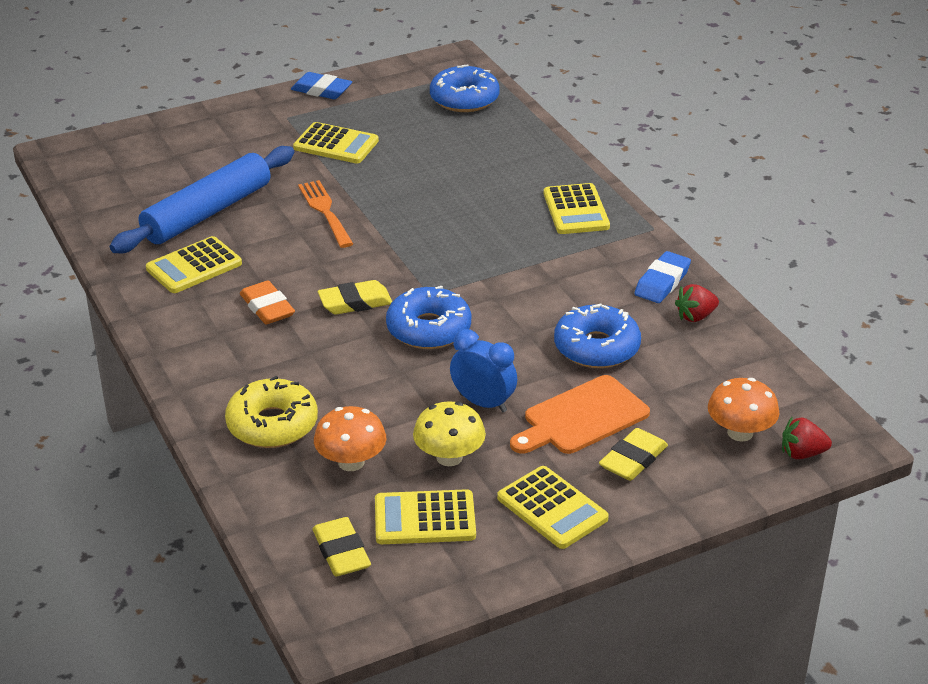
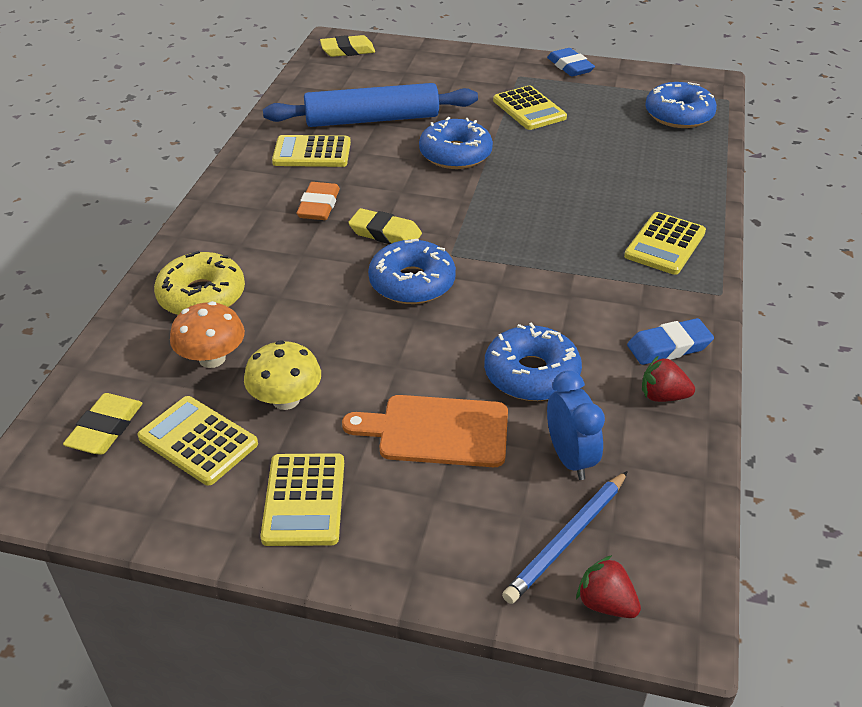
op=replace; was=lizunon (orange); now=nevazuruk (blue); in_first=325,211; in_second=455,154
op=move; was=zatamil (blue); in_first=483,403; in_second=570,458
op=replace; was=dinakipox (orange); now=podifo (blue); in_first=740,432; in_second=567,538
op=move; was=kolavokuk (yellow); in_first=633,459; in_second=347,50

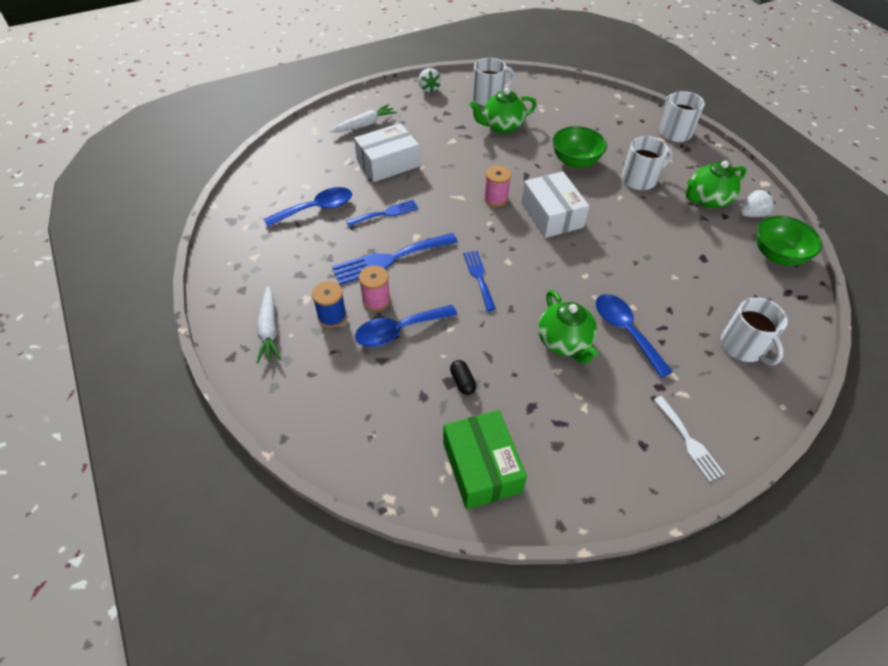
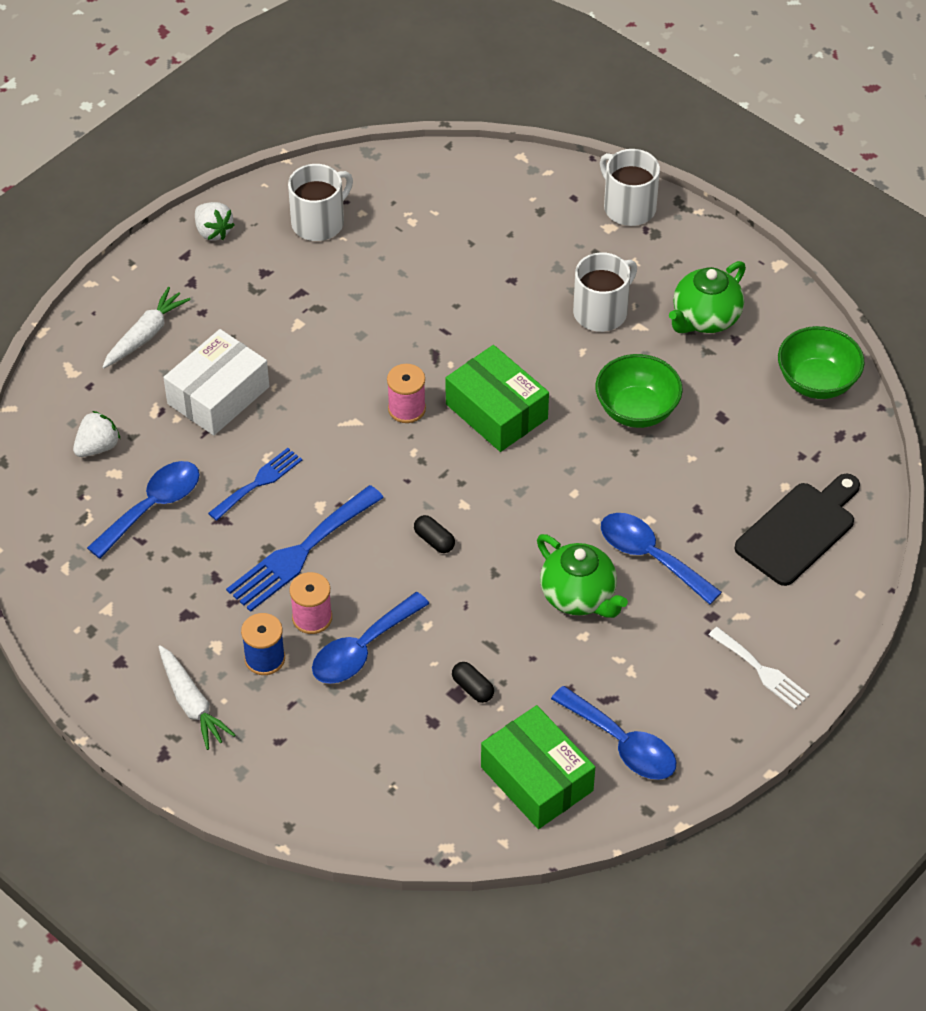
op=delete; was=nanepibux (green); in_first=501,126
op=move; was=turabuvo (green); in_first=575,161; in_second=636,410
op=recolor; was=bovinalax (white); now=bovinalax (green); in_first=552,215; in_second=496,411
op=move; was=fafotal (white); in_first=752,214; in_second=98,447
op=replace; was=lizunon (blue); now=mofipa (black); in_first=479,277; in_second=434,540
op=replace; was=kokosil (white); now=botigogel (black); in_first=743,346; in_second=799,530
op=insert; now=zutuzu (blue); in_second=623,744

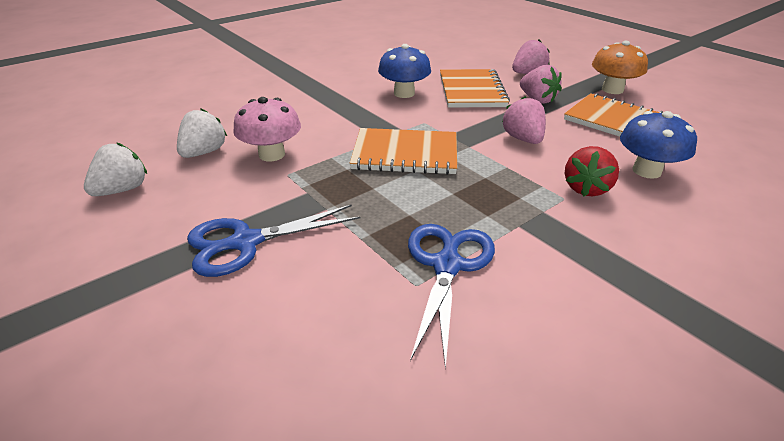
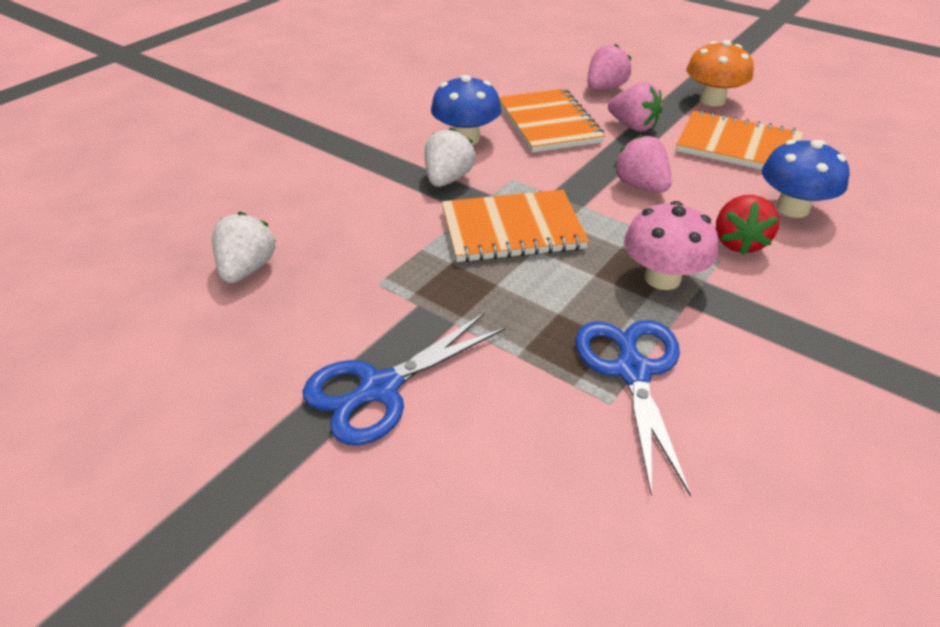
op=move; was=dinakipox (pink); in_first=272,154; in_second=662,278
op=move; was=fafotal (white); in_first=122,190; in_second=448,179

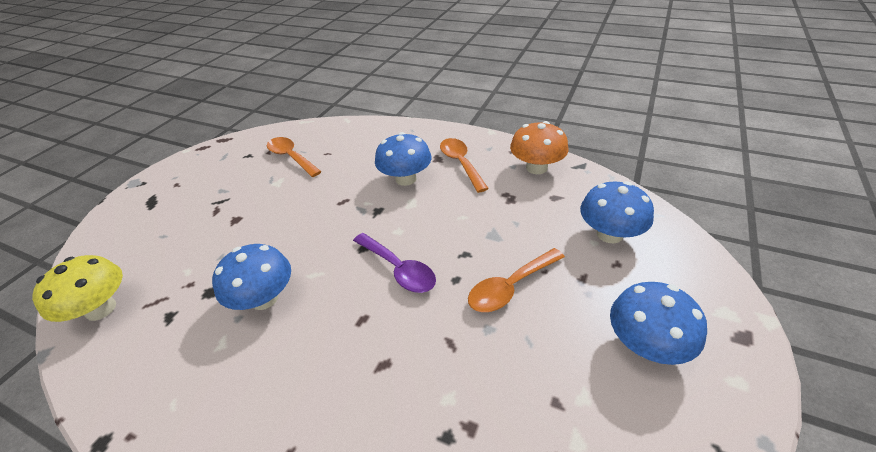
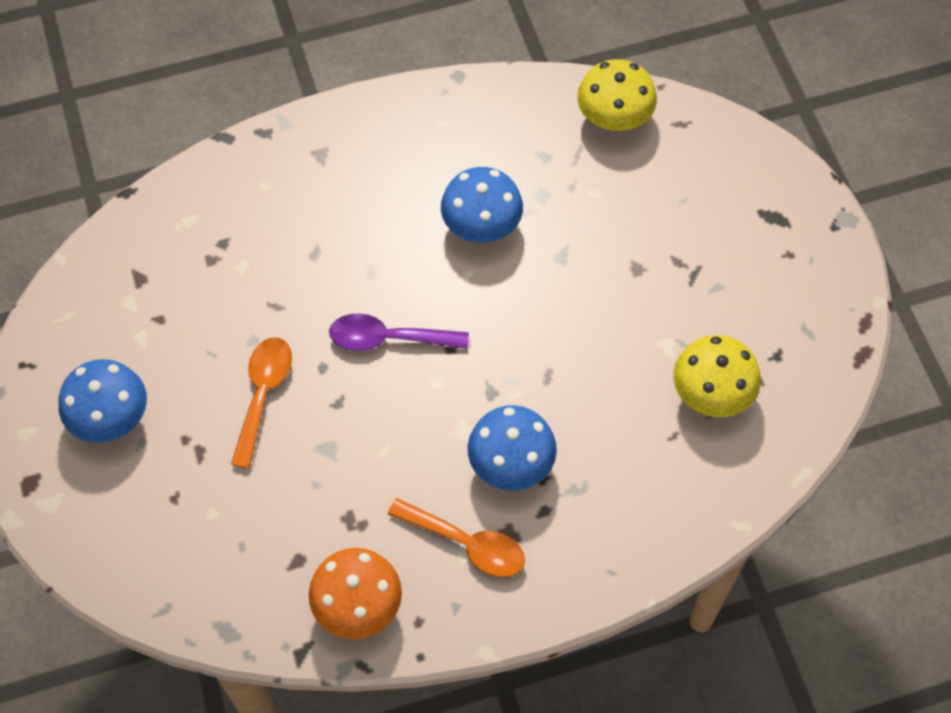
op=replace; was=zutuzu (orange); now=dinakipox (yellow); in_first=291,157; in_second=711,393
op=delete; was=dinakipox (blue); in_first=609,234

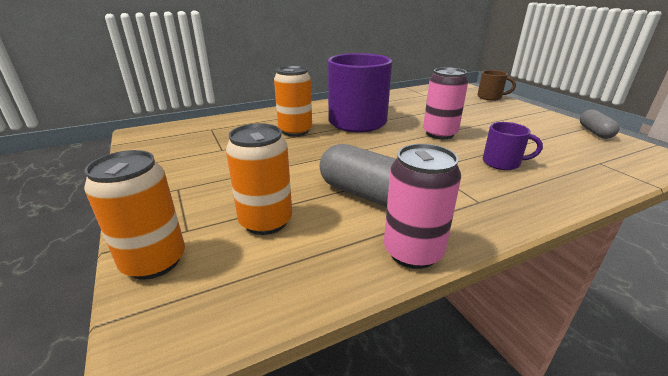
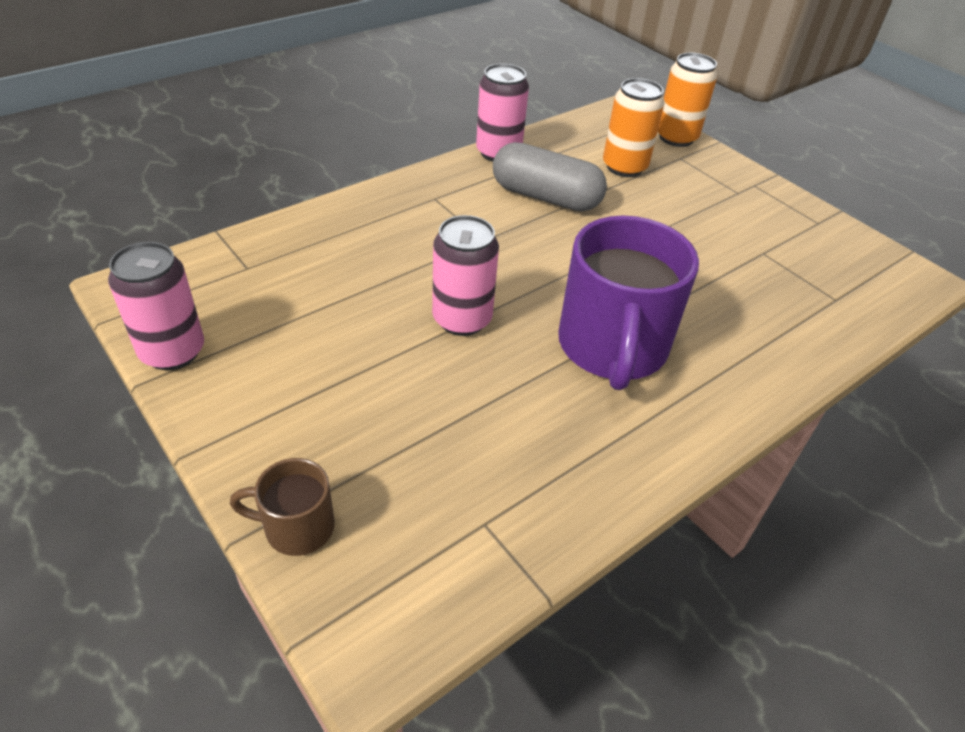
op=delete; was=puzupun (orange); in_first=295,131
op=replace; was=mofipa (grey); now=puzupun (pink); in_first=595,132; in_second=172,352
op=delete; was=kokosil (purple); in_first=502,163

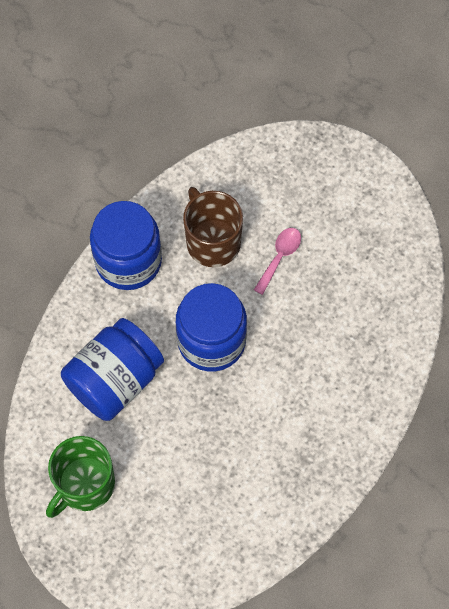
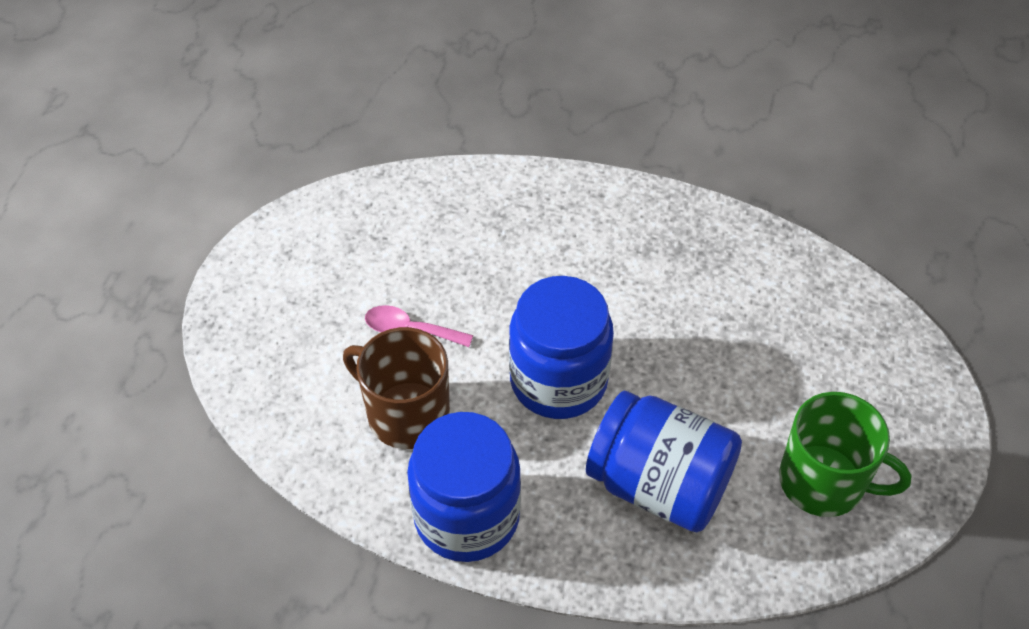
op=rotate; was=kokosil (brown); in_first=212,241; in_second=406,414; clockwise=75

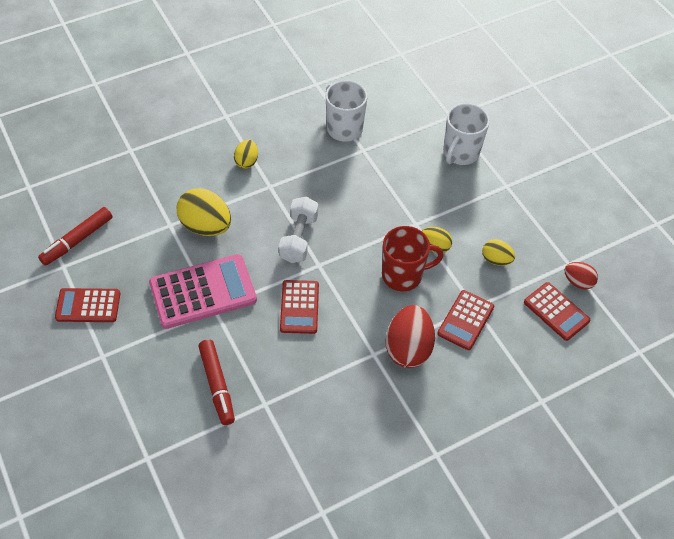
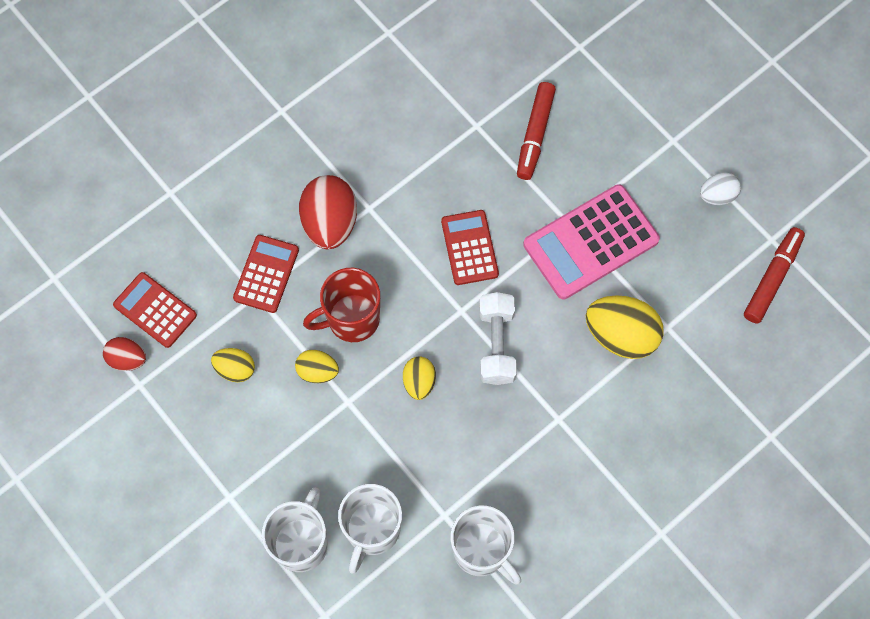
op=move; was=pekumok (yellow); in_first=247,161; in_second=419,382
op=replace; was=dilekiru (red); now=pekumok (white); in_first=88,306; in_second=717,195
op=rotate; was=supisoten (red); in_first=217,385; in_second=535,135; clockwise=-135
op=insert; now=kokosil (white); in_second=372,530

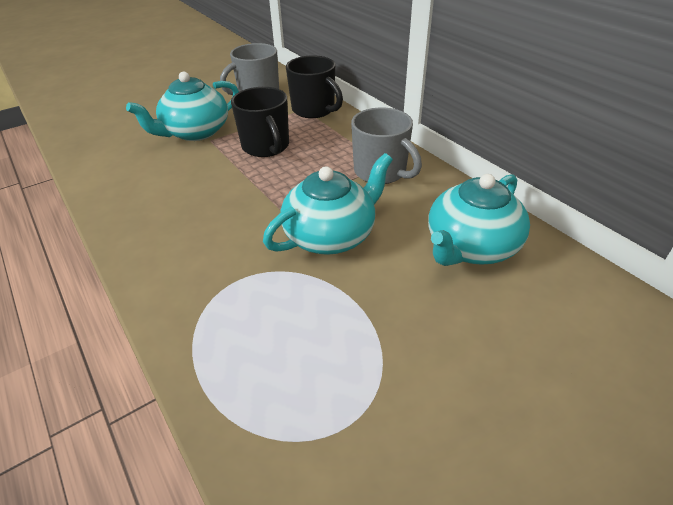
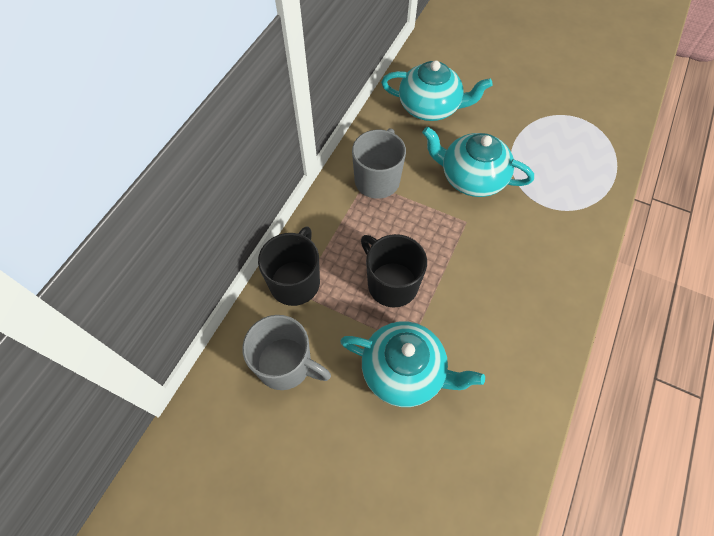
op=rotate; was=kokosil (black); in_first=266,147; in_second=391,283; clockwise=-75

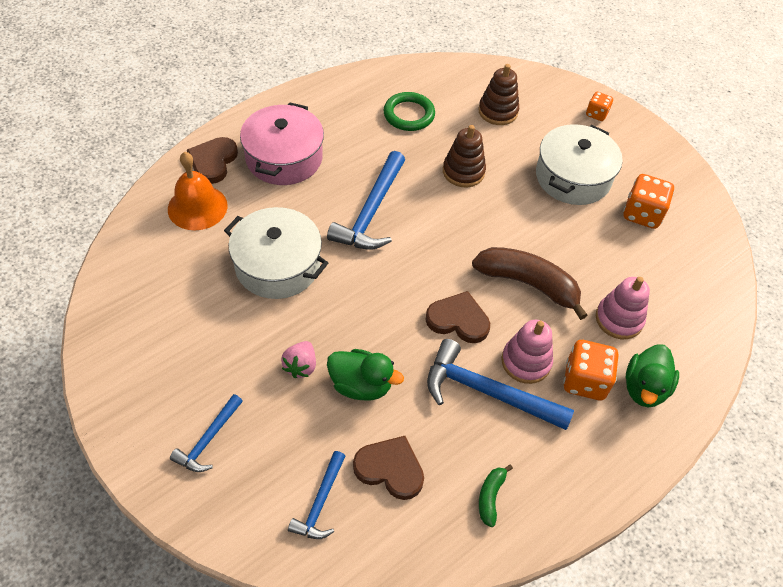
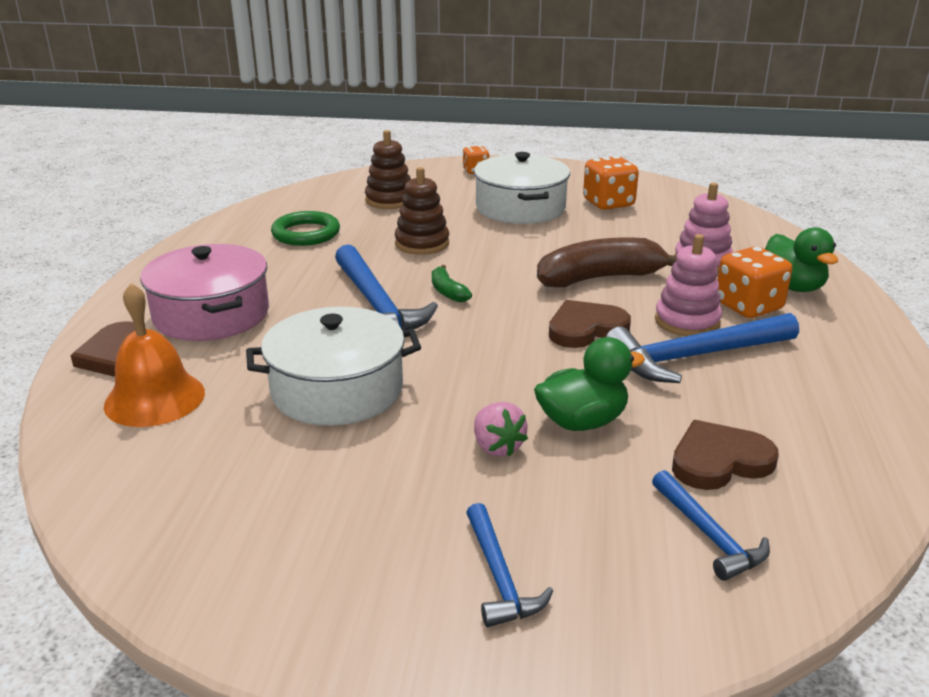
op=move; was=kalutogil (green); in_first=490,496; in_second=447,291

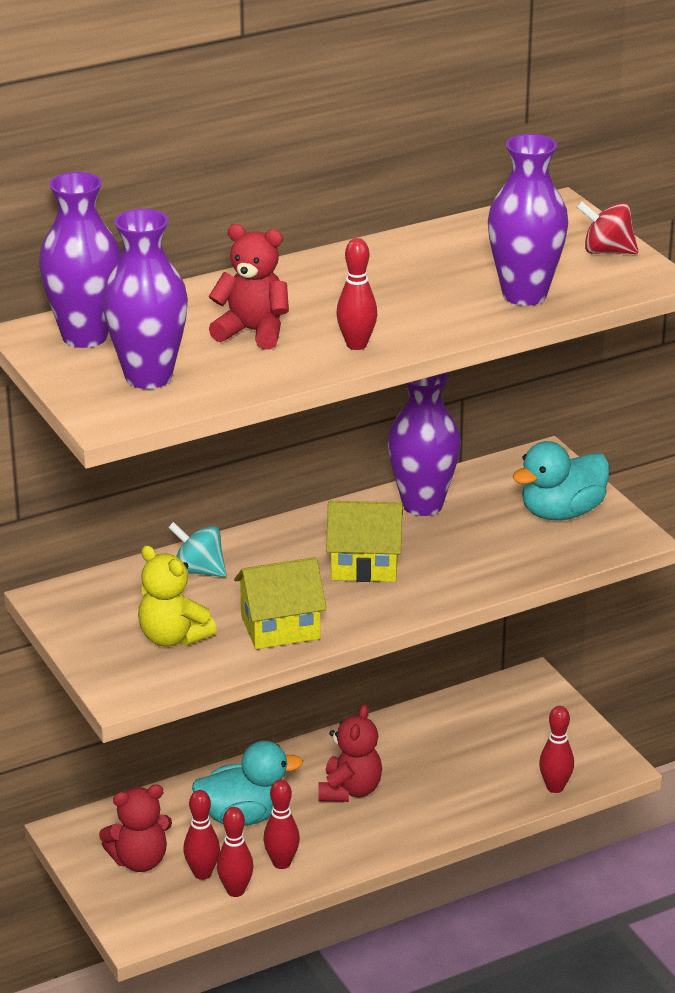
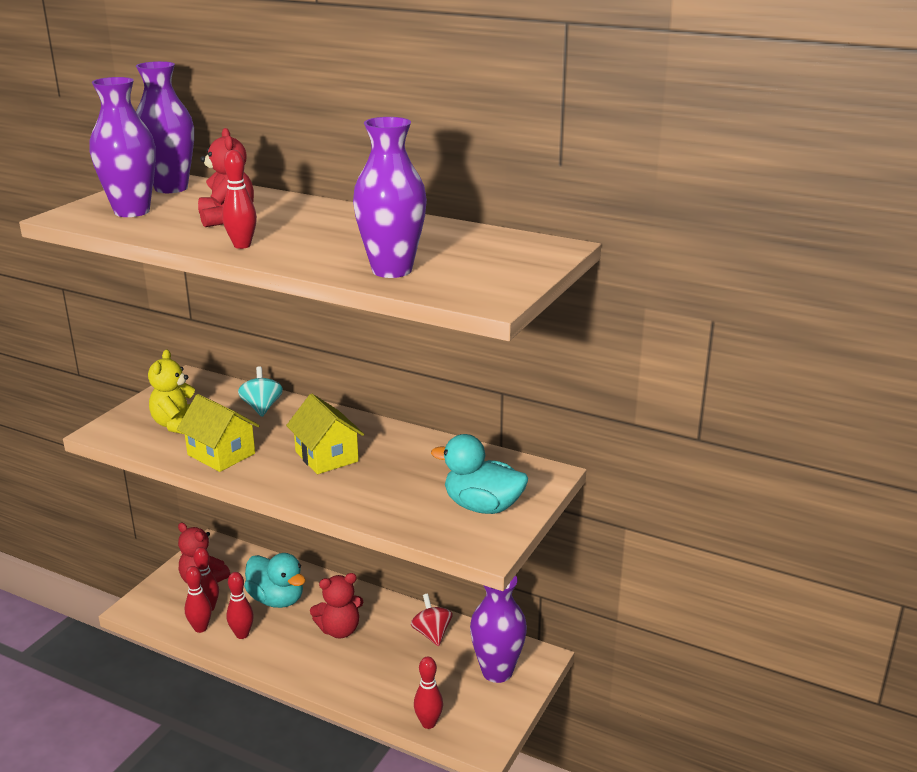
op=move; was=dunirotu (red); in_first=607,251; in_second=432,633
op=move; was=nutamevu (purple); in_first=422,505; in_second=497,671

